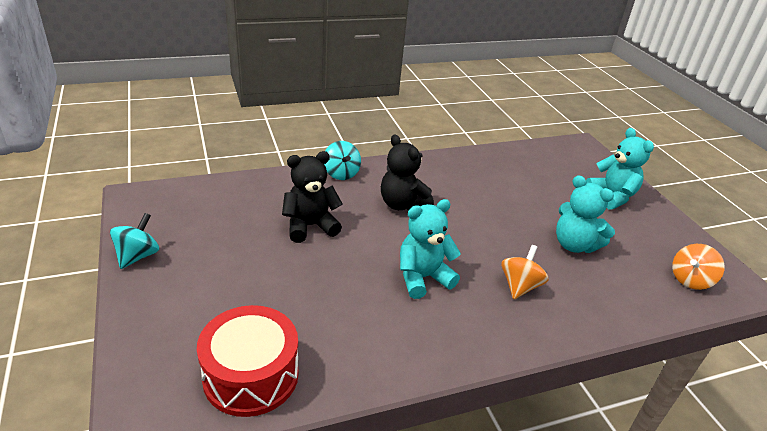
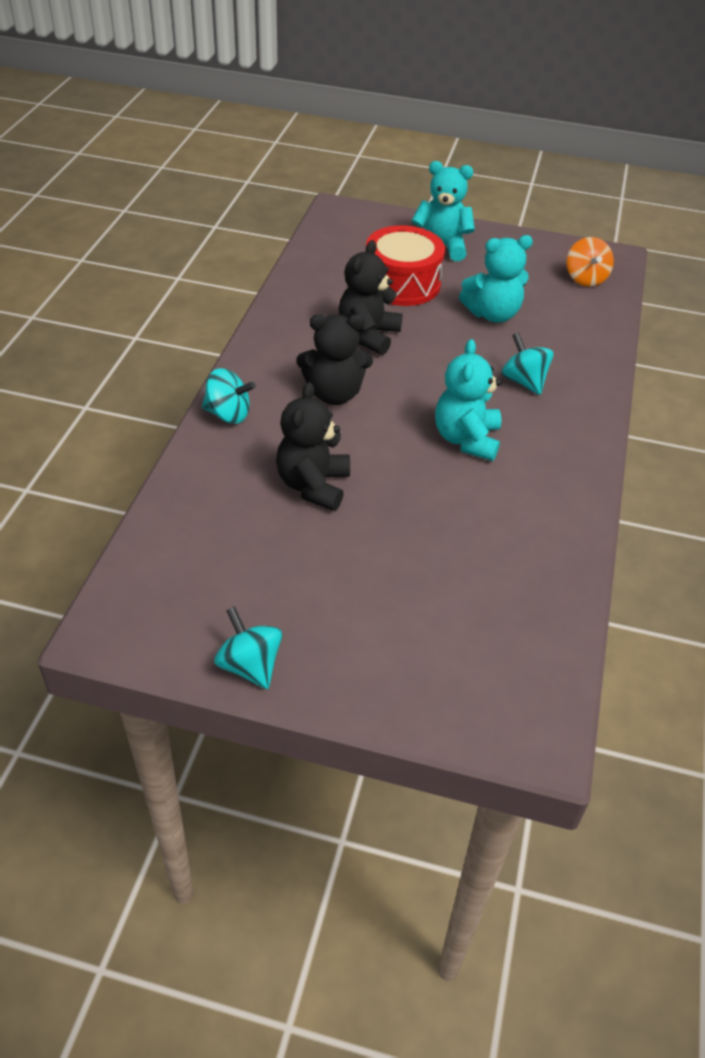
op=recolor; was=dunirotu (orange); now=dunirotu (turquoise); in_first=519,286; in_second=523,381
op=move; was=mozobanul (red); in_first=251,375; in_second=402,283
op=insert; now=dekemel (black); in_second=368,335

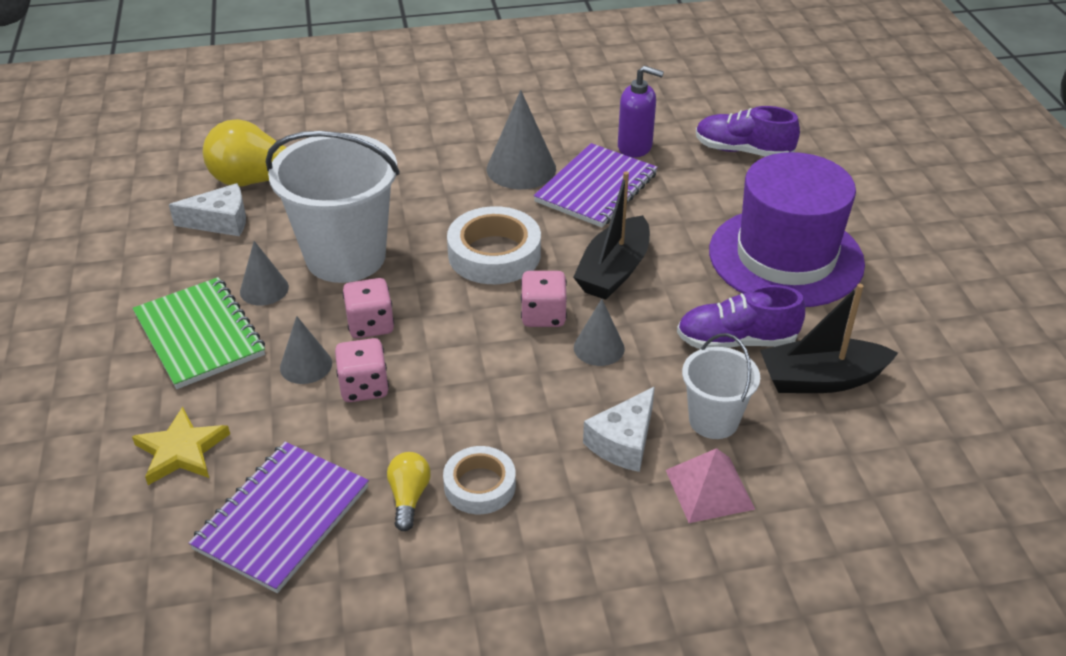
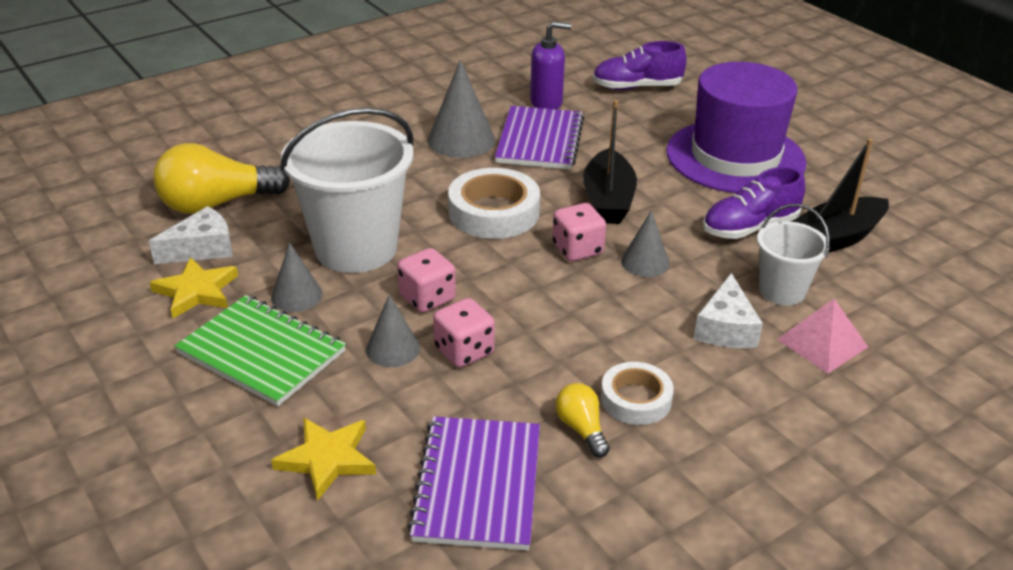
op=insert; now=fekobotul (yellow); in_second=196,291

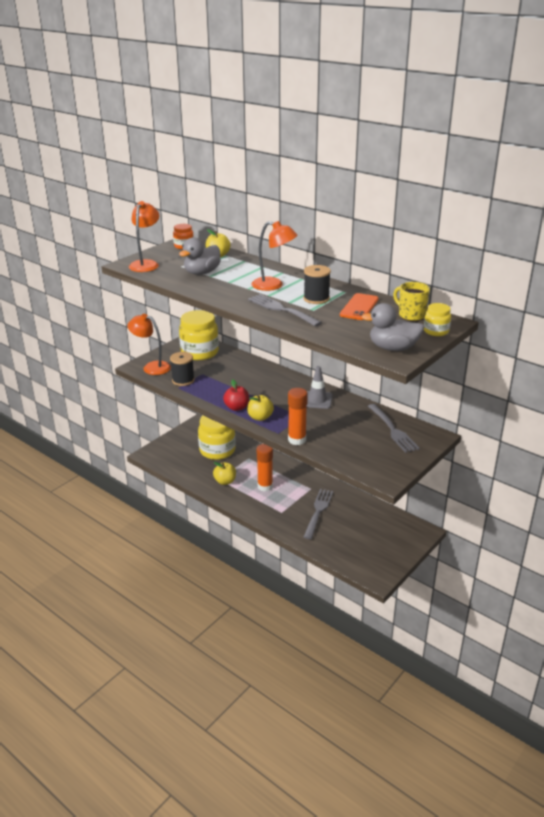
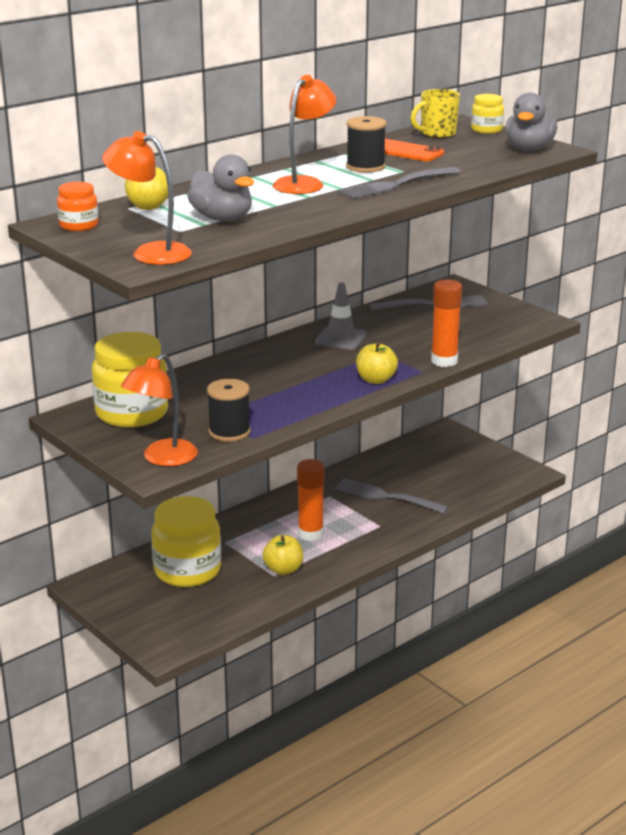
op=delete; was=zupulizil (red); in_first=237,407

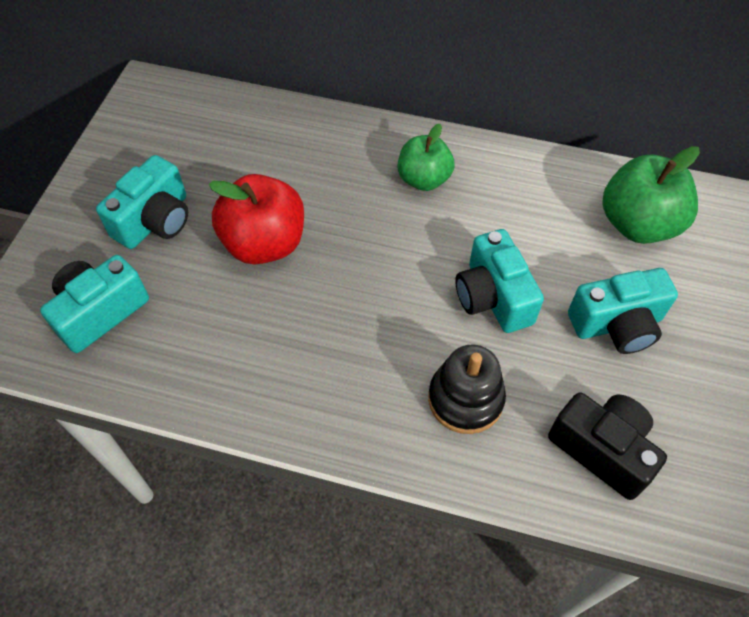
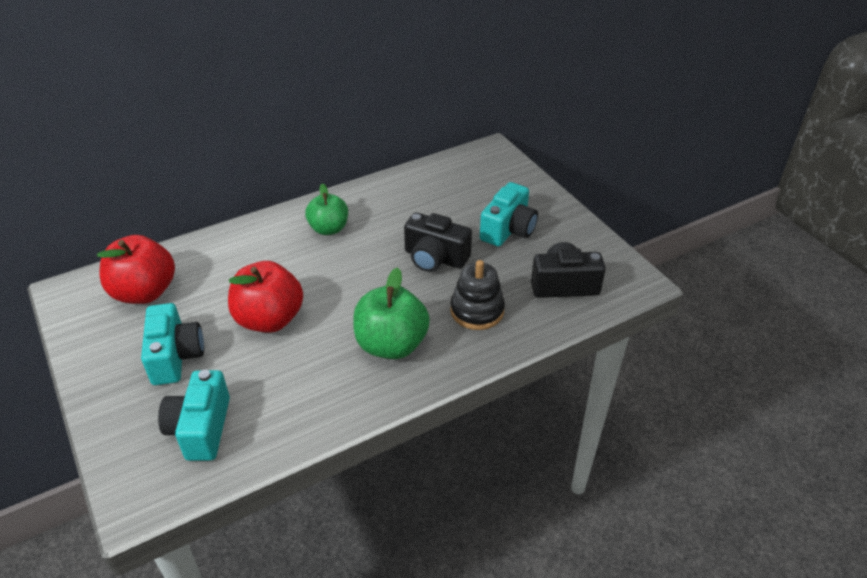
op=move; was=zupulizil (green); in_first=638,224; in_second=391,345
op=recolor; was=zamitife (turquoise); now=zamitife (black); in_first=493,297; in_second=435,258
op=insert; now=zupulizil (red); in_second=144,292

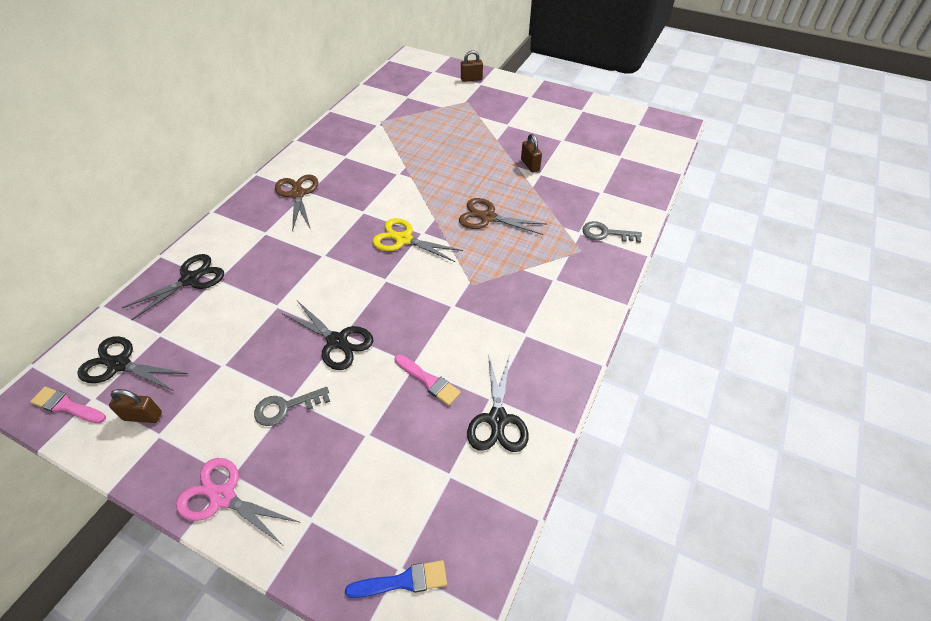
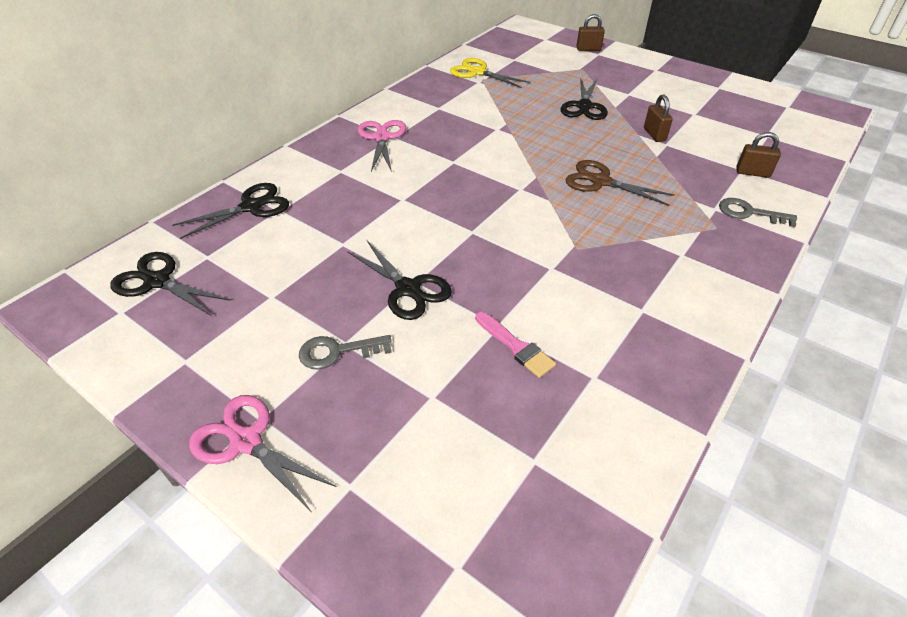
op=recolor; was=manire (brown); now=manire (pink); in_first=297,194; in_second=382,138
op=move; was=manire (yellow); in_first=403,239; in_second=477,72
op=move; was=manire (black); in_first=497,419; in_second=584,106
op=delete; was=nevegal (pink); in_first=67,406
op=move; was=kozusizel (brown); in_first=143,416; in_second=752,173
op=delete; was=nevegal (blue); in_first=402,581

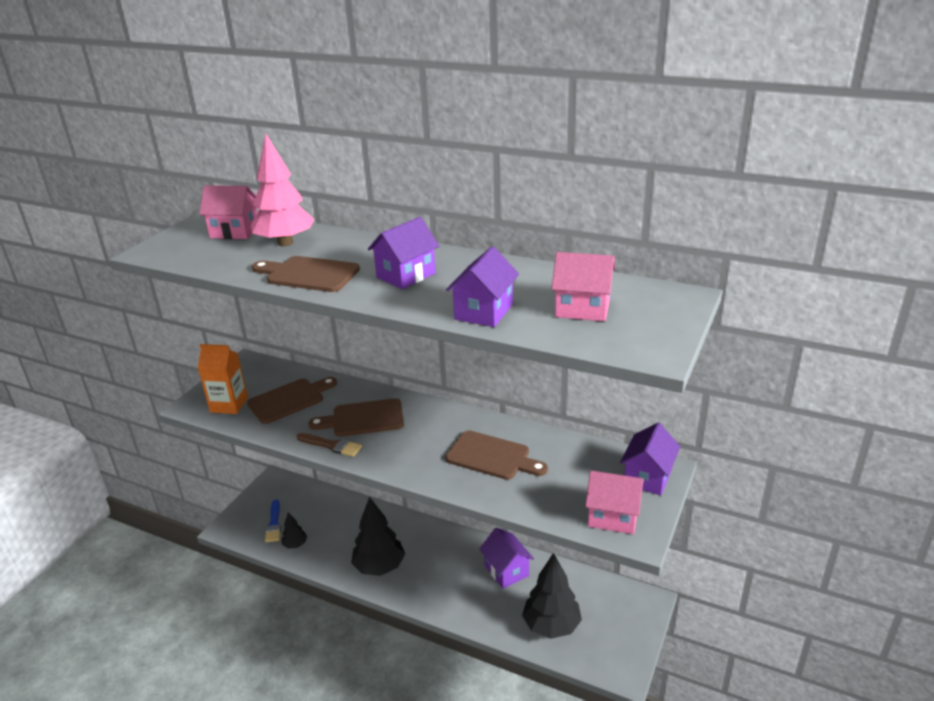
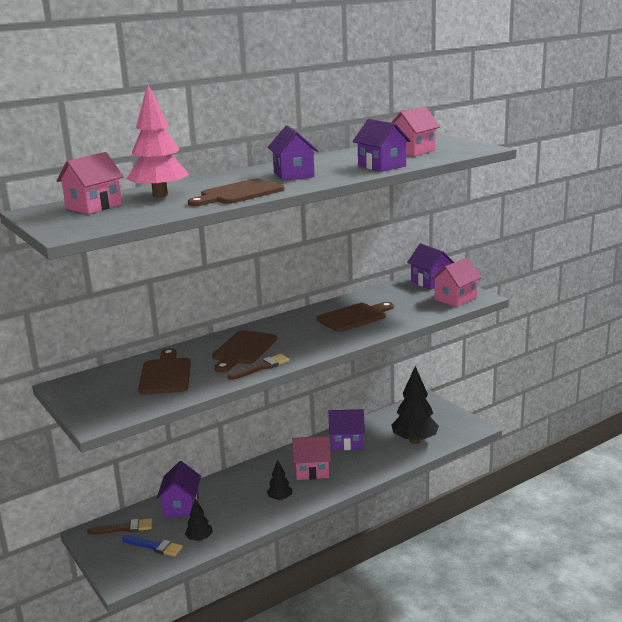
op=delete; was=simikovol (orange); in_first=229,405
op=resize; was=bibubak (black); in_first=379,567; in_second=280,499; ratio=0.5
op=insert; now=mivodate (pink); in_second=312,471
op=insert; now=mivodate (purple); in_second=181,506
op=insert; now=nevegal (brown); in_second=124,528

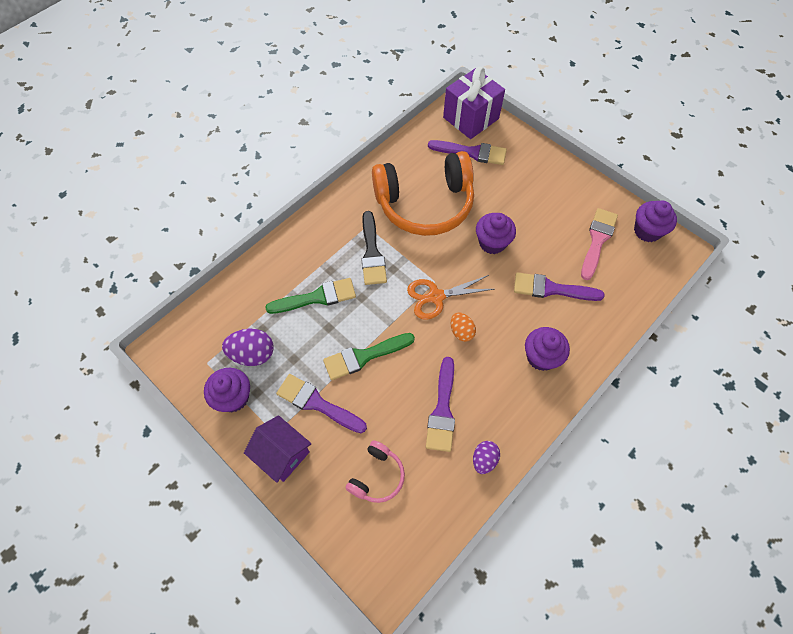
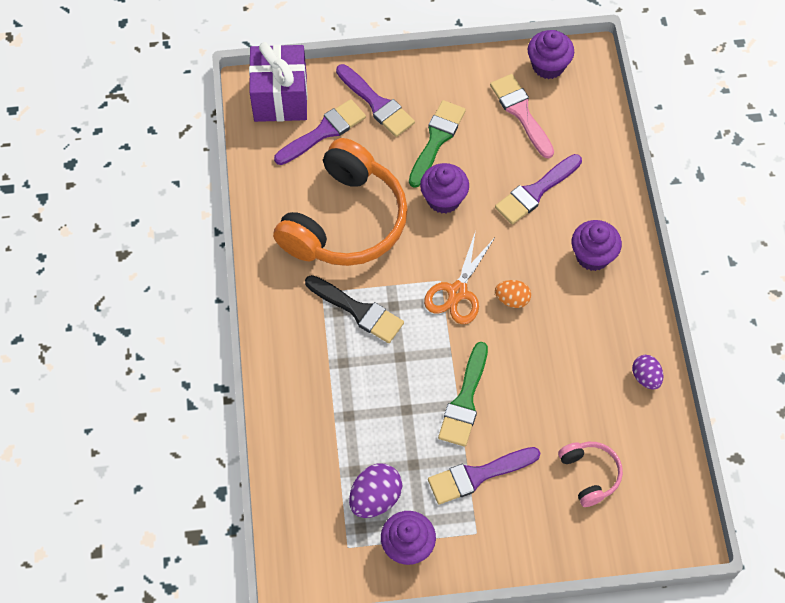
op=move; was=nevegal (green); in_first=317,297; in_second=436,140
op=move; was=nevegal (purple); in_first=442,410; in_second=377,104
op=delete; was=mivodate (purple); in_first=282,454

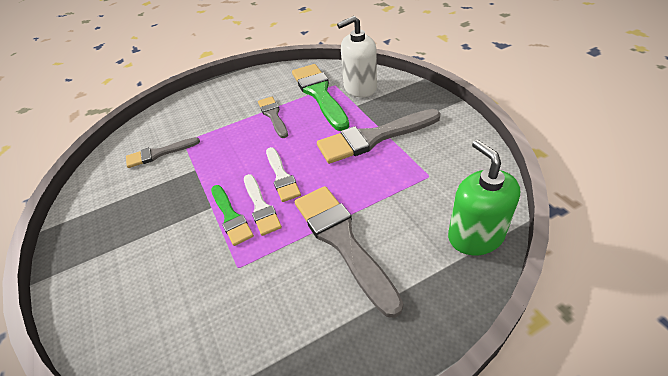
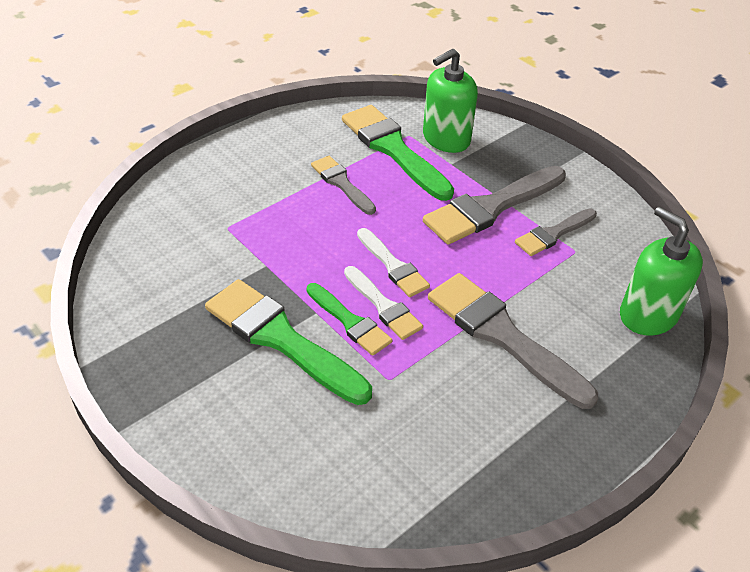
op=recolor; was=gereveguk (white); now=gereveguk (green); in_first=360,88; in_second=446,139
op=move; was=nevegal (grey); in_first=159,153; in_second=553,234
op=insert; now=nevegal (green); in_second=281,339

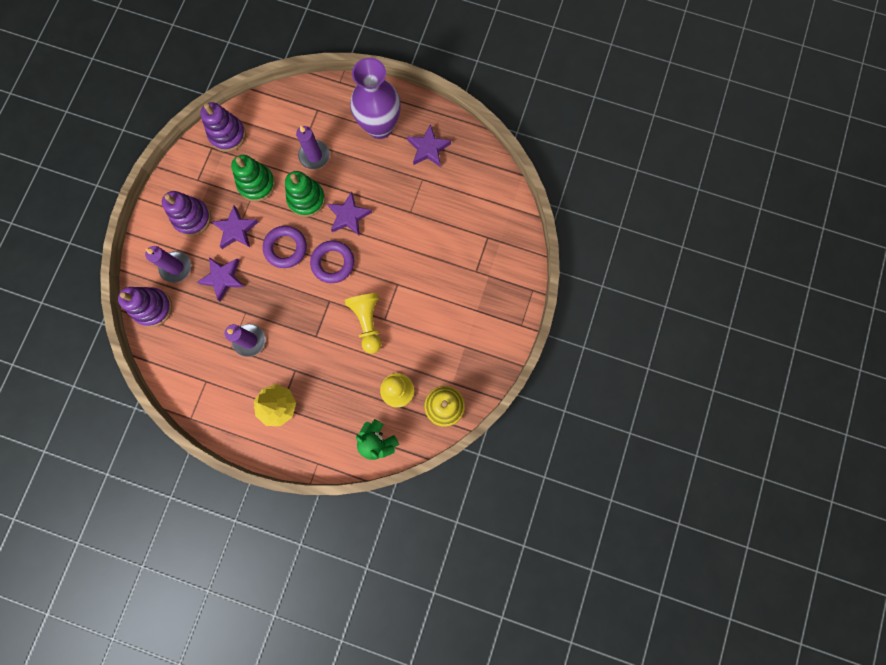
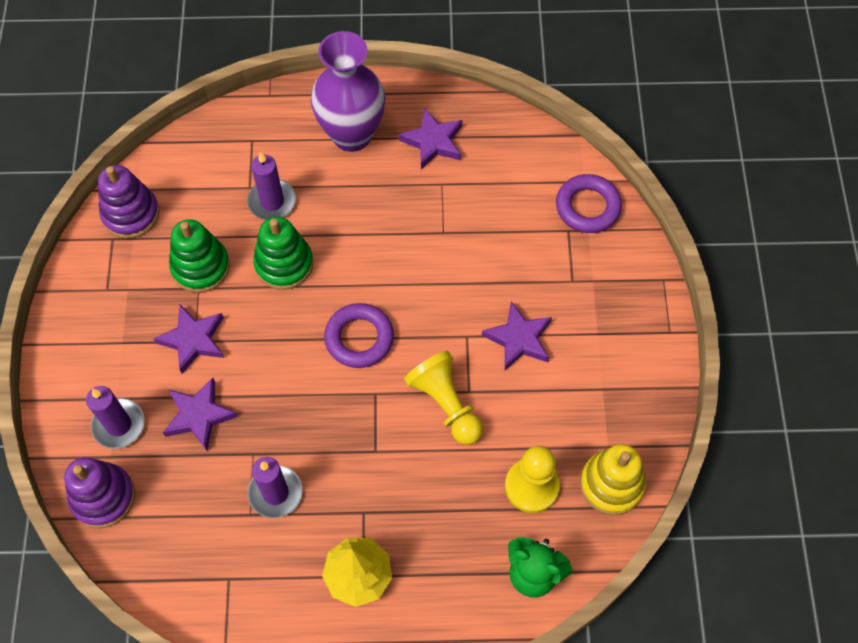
op=delete; was=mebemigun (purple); in_first=192,218
op=move; was=fekobotul (purple); in_first=349,216; in_second=519,339
op=move; was=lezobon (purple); in_first=286,248; in_second=587,207

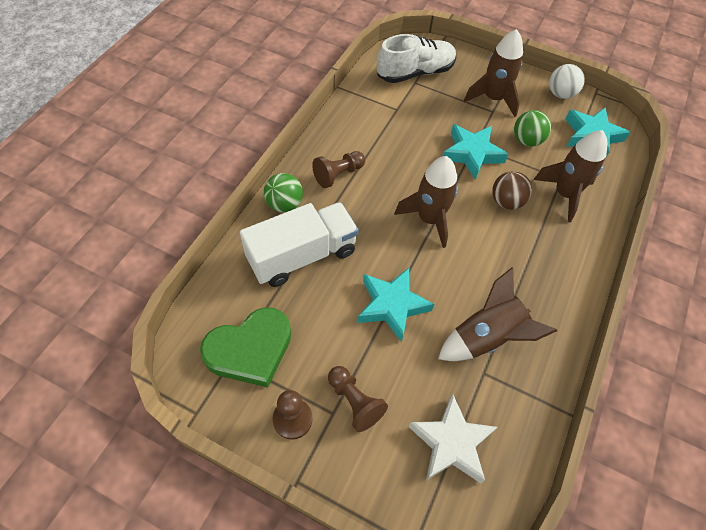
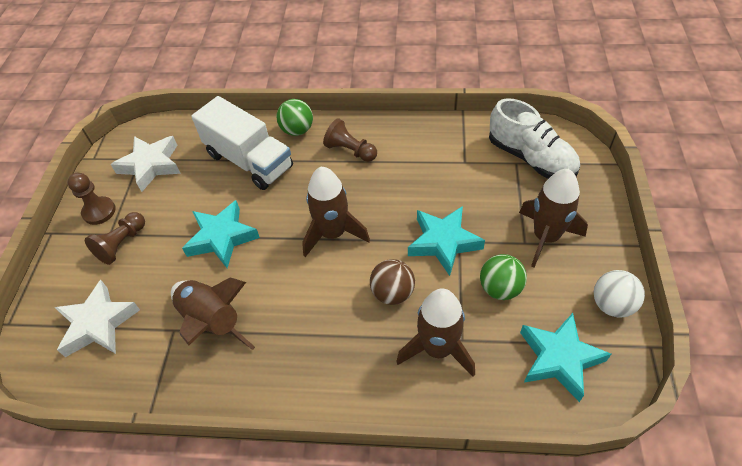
op=replace; was=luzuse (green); now=fekobotul (white); in_first=250,350; in_second=151,165

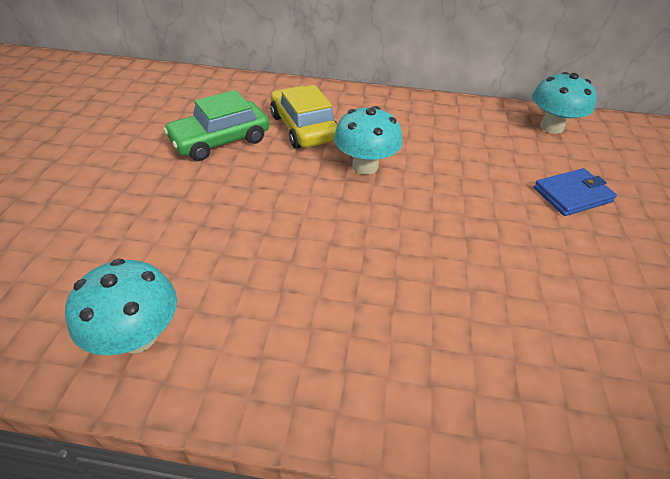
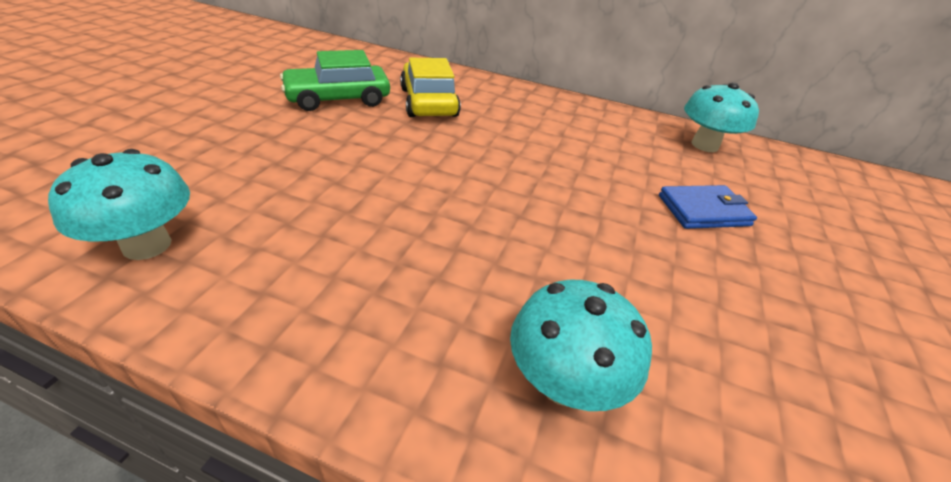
op=move; was=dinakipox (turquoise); in_first=365,166; in_second=563,382

